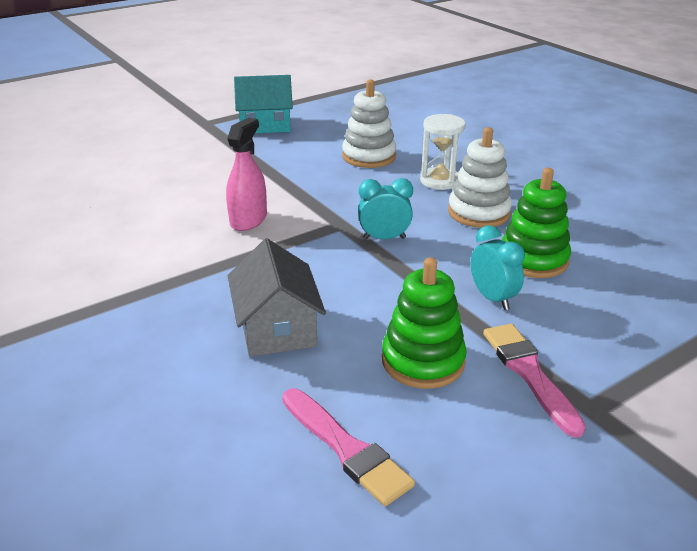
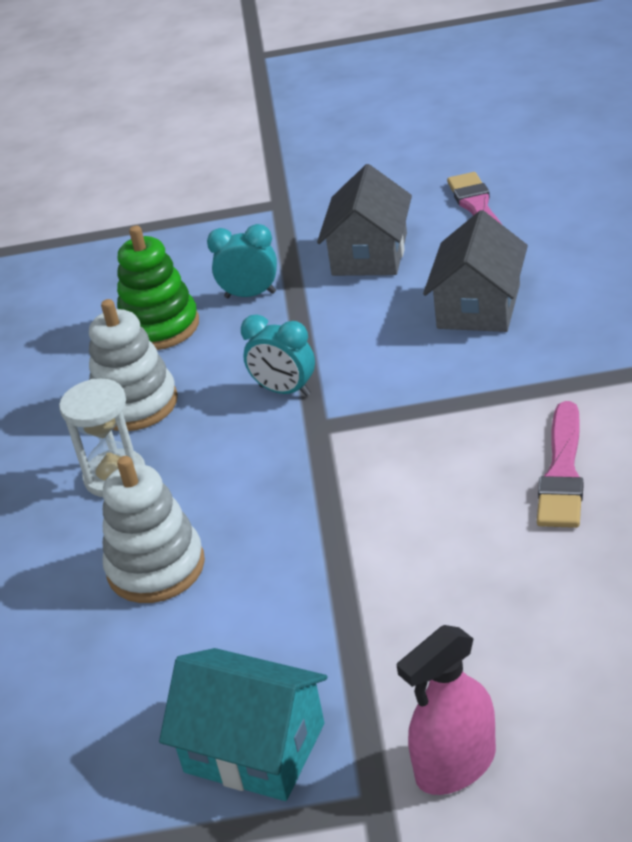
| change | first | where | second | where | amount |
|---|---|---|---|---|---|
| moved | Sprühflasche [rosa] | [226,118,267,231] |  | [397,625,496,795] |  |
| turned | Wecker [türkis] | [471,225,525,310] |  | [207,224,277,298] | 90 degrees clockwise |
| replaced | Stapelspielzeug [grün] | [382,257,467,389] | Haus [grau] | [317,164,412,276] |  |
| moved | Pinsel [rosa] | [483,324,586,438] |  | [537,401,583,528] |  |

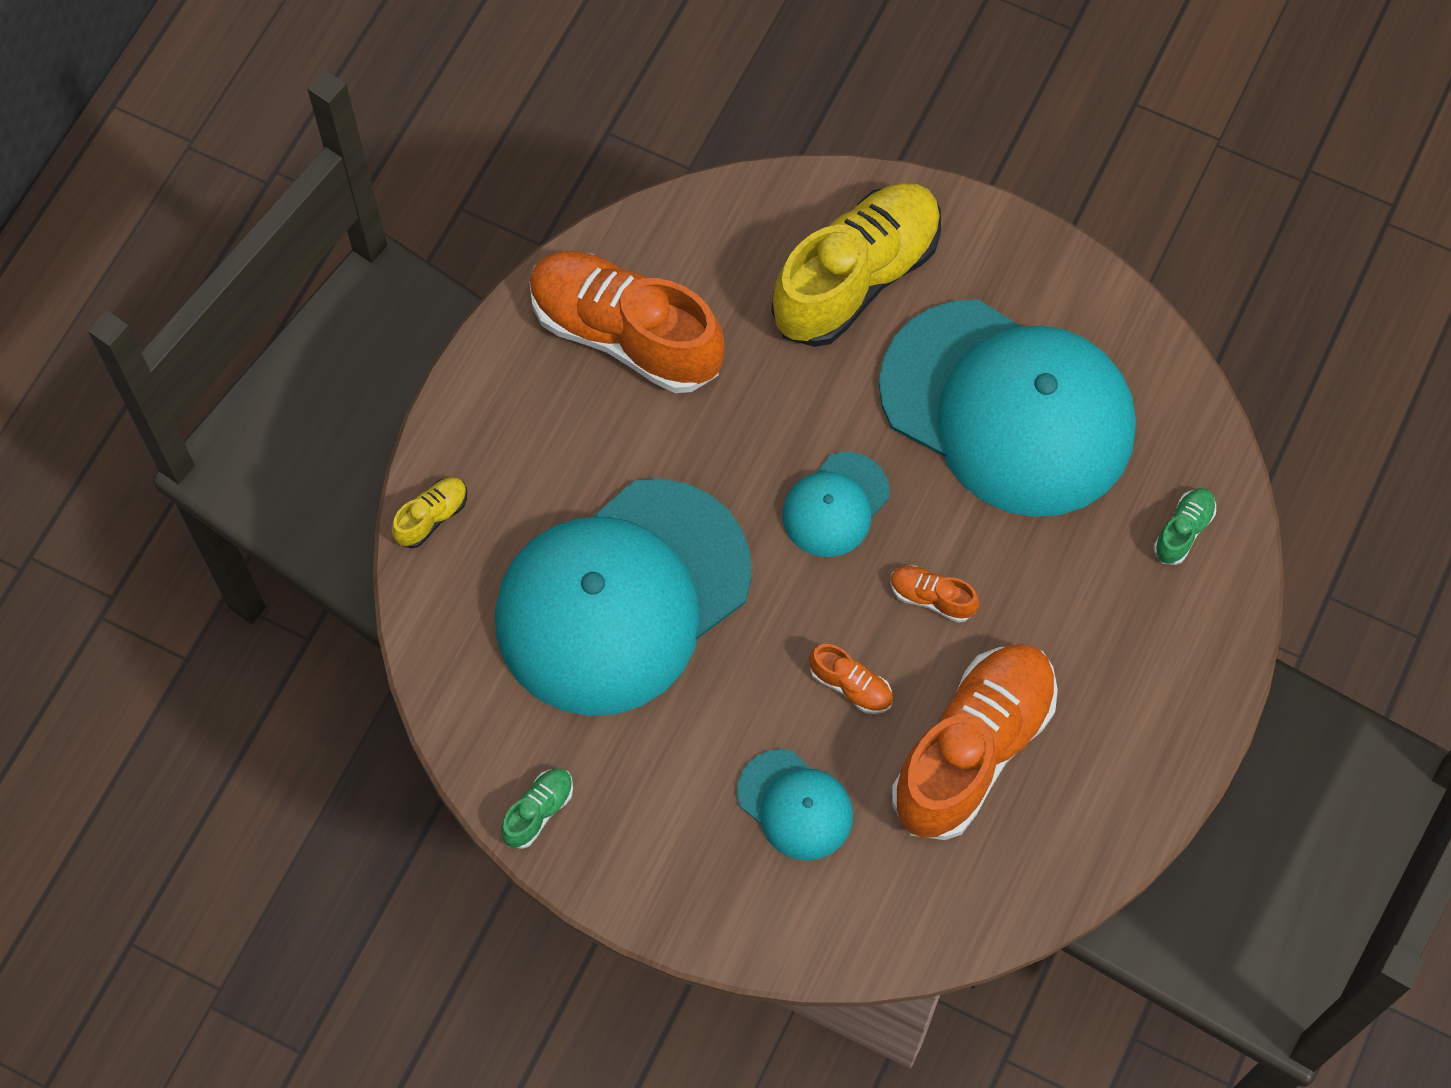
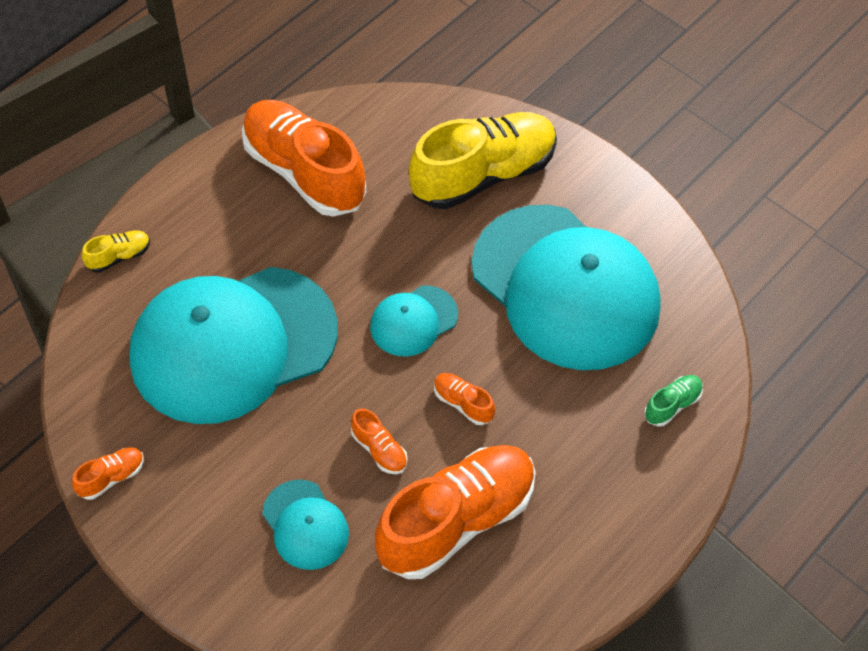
| change | first | where | second | where | amount |
|---|---|---|---|---|---|
| recoloured | Schuh [grün] | [501,768,573,849] | Schuh [orange] | [72,447,144,500] |  |

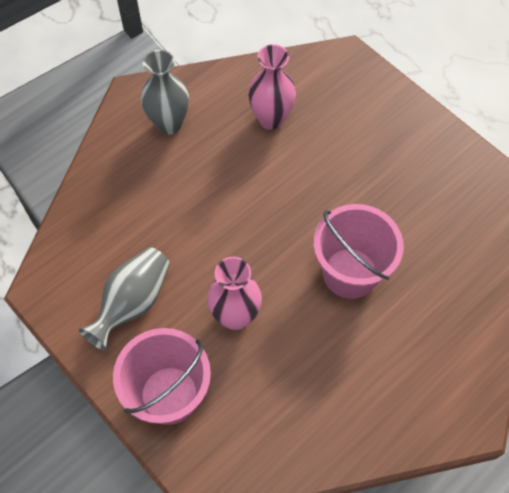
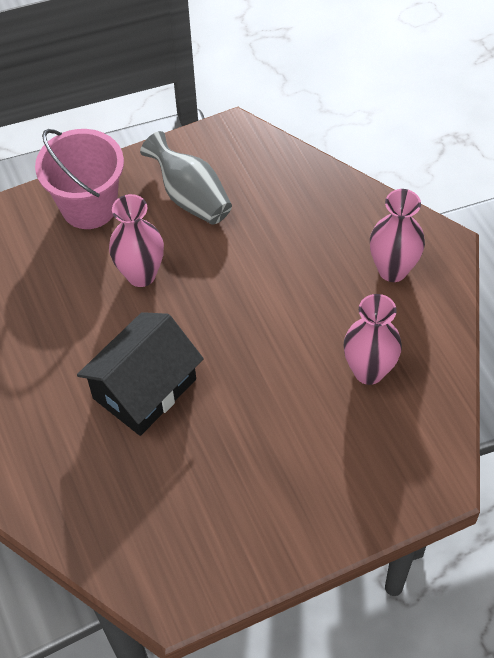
| change | first | where | second | where | amount |
|---|---|---|---|---|---|
| recoloured | Vase [grau] | [141,50,189,135] | Vase [rosa] | [370,189,425,282] |  |
| replaced | Eimer [rosa] | [313,204,404,299] | Haus [schwarz] | [77,312,204,436] |  |

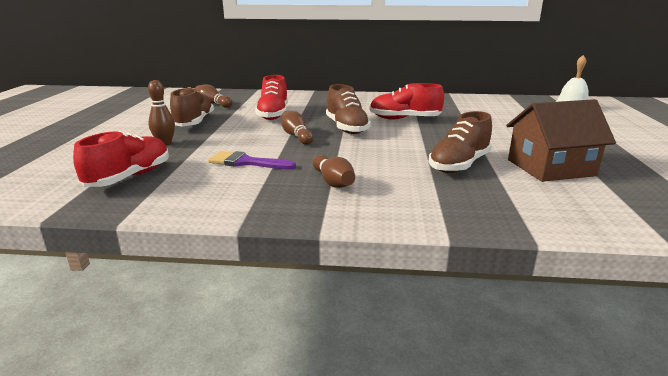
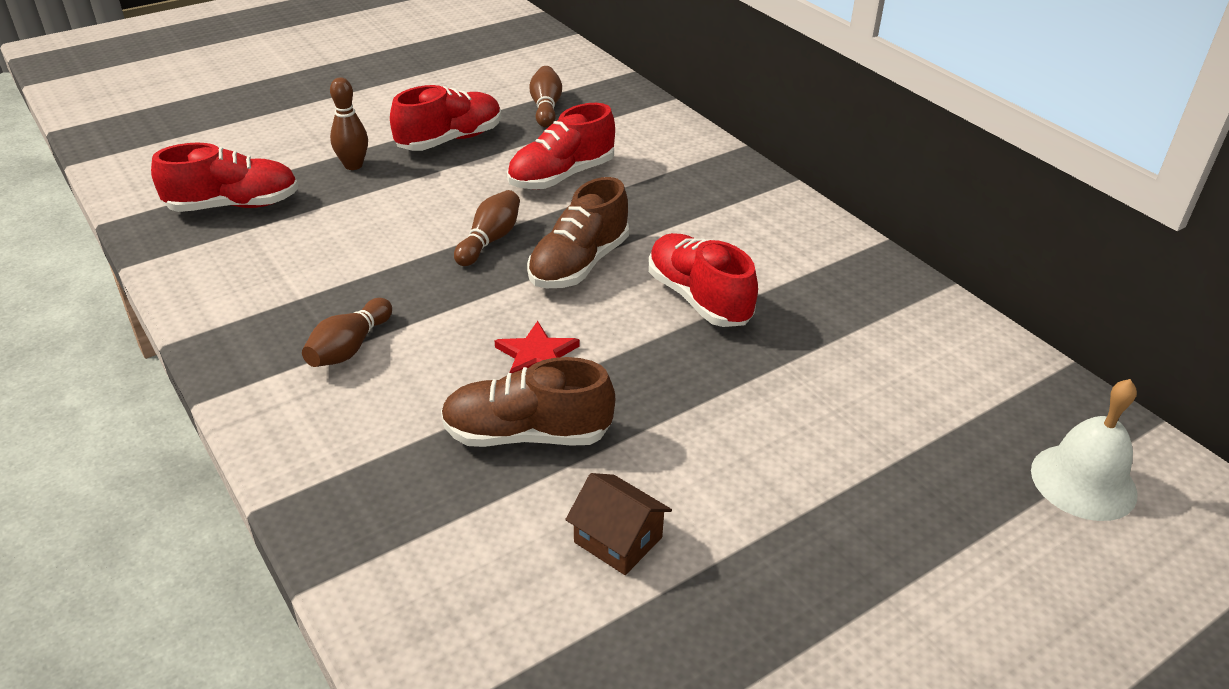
| change | first | where | second | where | amount |
|---|---|---|---|---|---|
| recoloured | Schuh [braun] | [170,87,214,126] | Schuh [rot] | [390,85,501,151] |  |
| resized | Haus [braun] | [506,99,616,182] |  | [565,473,672,575] | x0.54 |
| removed | Pinsel [lila] | [208,151,296,169] |  |  |  |
| added |  |  | Stern [rot] | [494,321,580,373] |  |

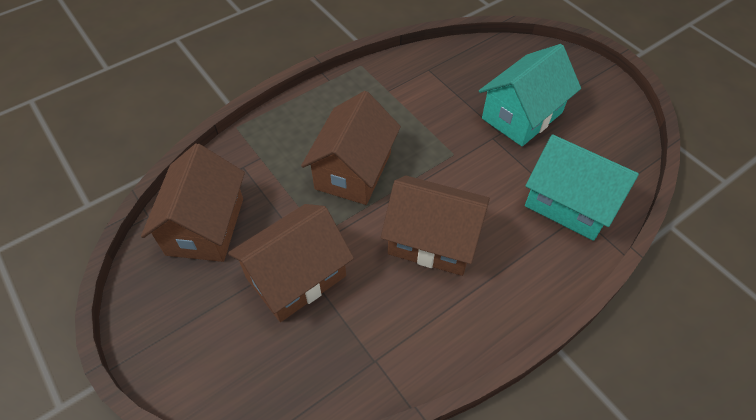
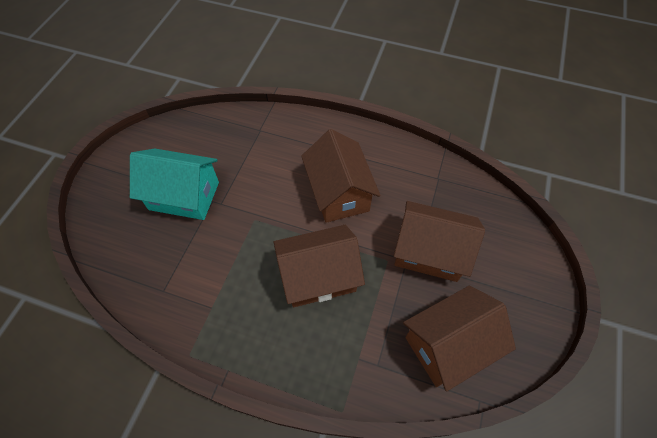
| change | first | where | second | where | amount |
|---|---|---|---|---|---|
| removed | Haus [türkis] | [525,134,639,241] |  |  |  |

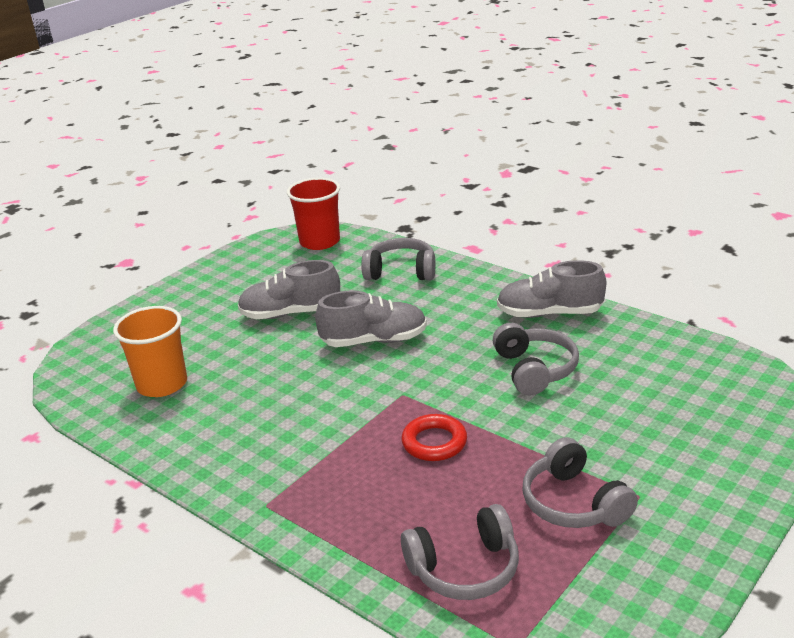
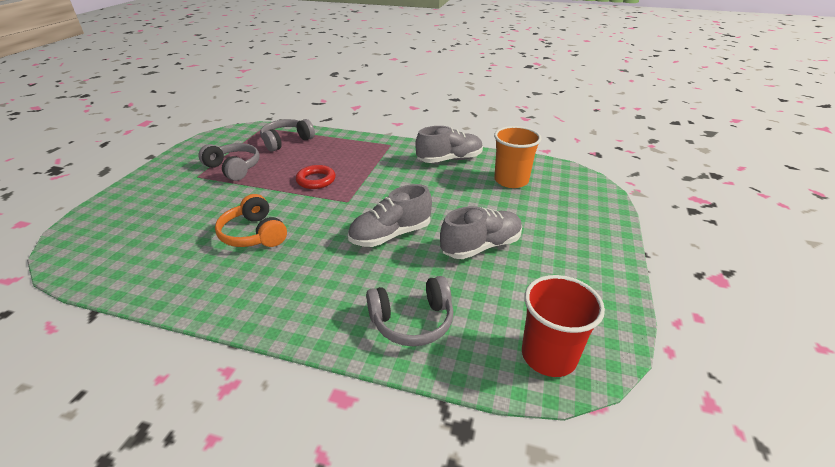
| change | first | where | second | where | amount |
|---|---|---|---|---|---|
| moved | Schuh [grau] | [497,260,606,318] |  | [415,126,483,163] |  |
| recoloured | Kopfhörer [grau] | [493,323,579,396] | Kopfhörer [orange] | [215,194,287,247] |  |

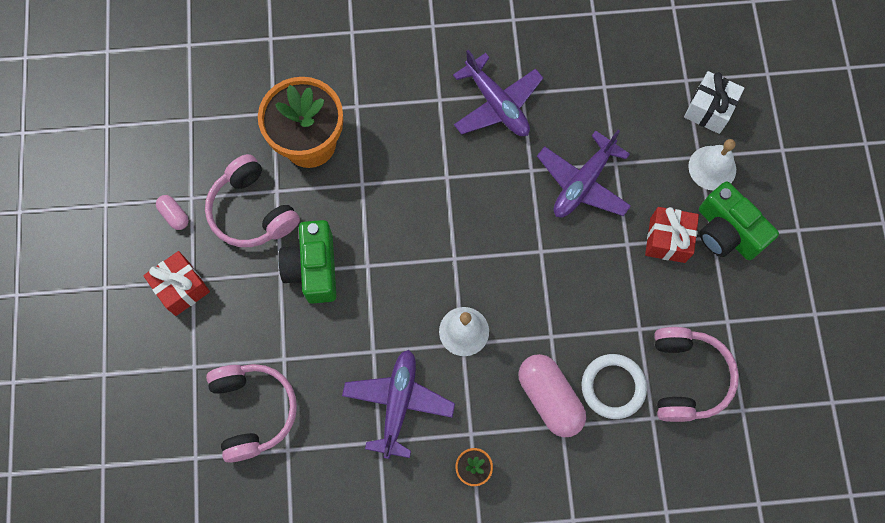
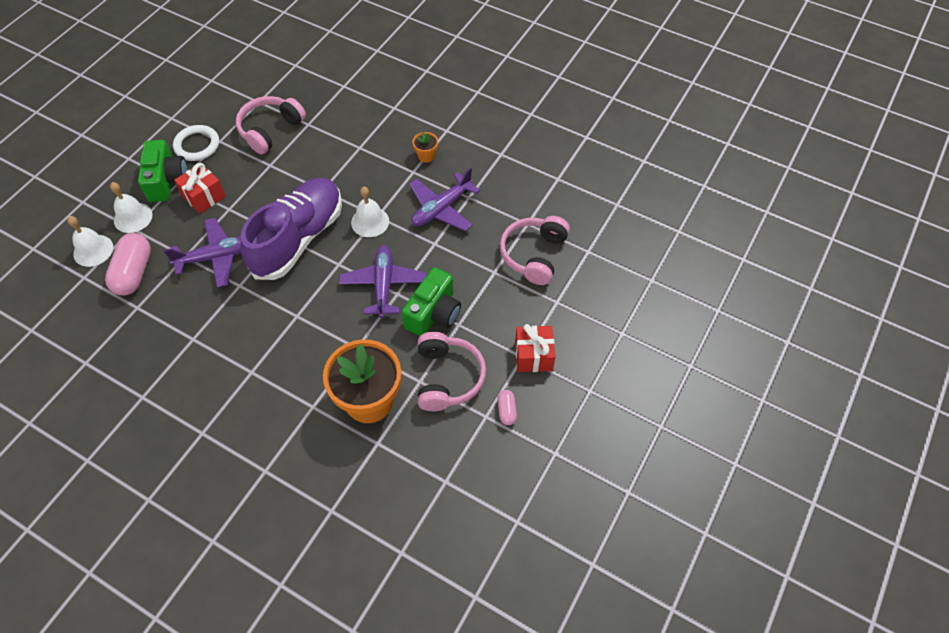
| change | first | where | second | where | amount |
|---|---|---|---|---|---|
| moved | Flugzeug [lila] | [453,50,543,136] |  | [339,245,427,318] |  |
| replaced | Geschenk [weiß] | [684,71,744,134] | Glocke [weiß] | [67,216,113,267] |  |
| moved | Kapsel [rosa] | [518,354,586,437] |  | [105,233,151,296] |  |
| moved | Ring [weiß] | [581,354,647,419] |  | [173,125,219,161] |  |
| added |  |  | Schuh [lila] | [240,178,342,280] |  |

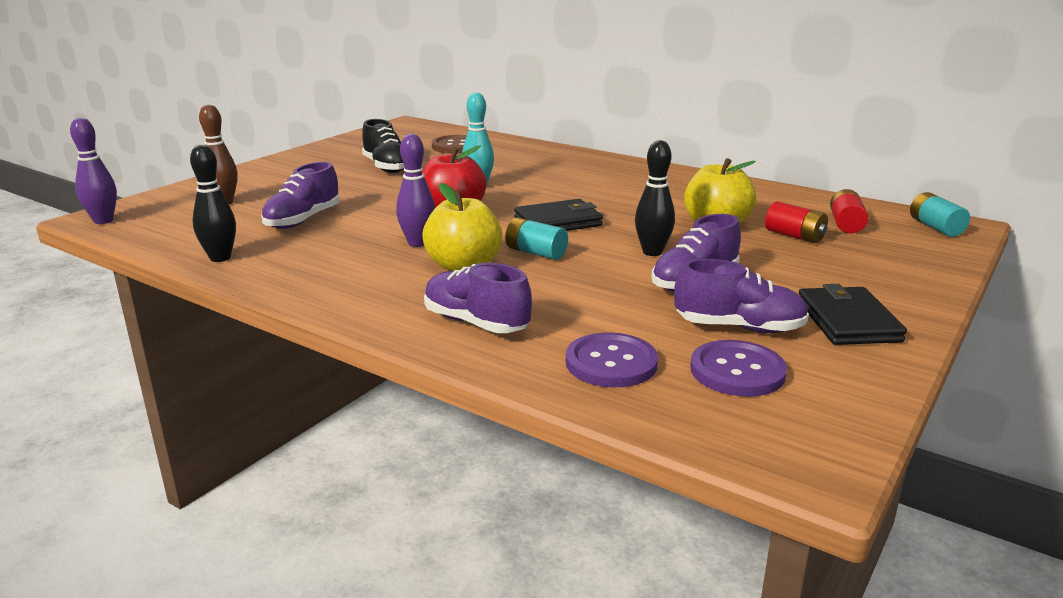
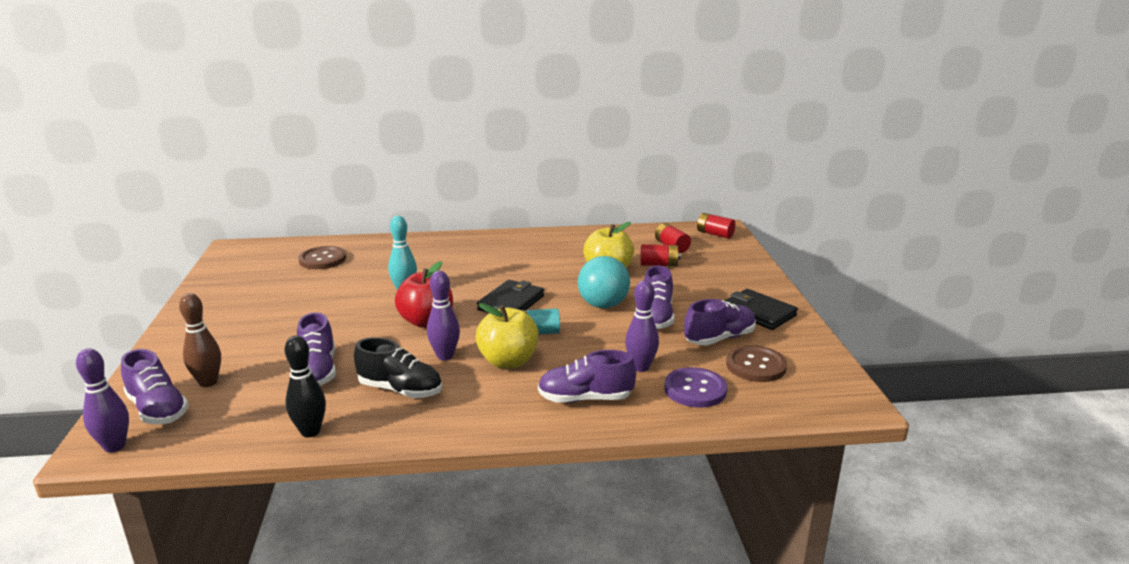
| change | first | where | second | where | amount |
|---|---|---|---|---|---|
| moved | Schuh [schwarz] | [362,119,405,173] |  | [354,337,442,398] |  |
| replaced | Bowlingkegel [schwarz] | [635,140,675,256] | Ball [türkis] | [578,256,630,308] |  |
| recoloured | Batterie [türkis] | [910,192,970,237] | Batterie [rot] | [697,213,736,239] |  |
| recoloured | Knopf [lila] | [690,340,787,397] | Knopf [braun] | [726,345,787,382] |  |
| added |  |  | Bowlingkegel [lila] | [625,280,659,372] |  |
| added |  |  | Schuh [lila] | [121,349,189,424] |  |

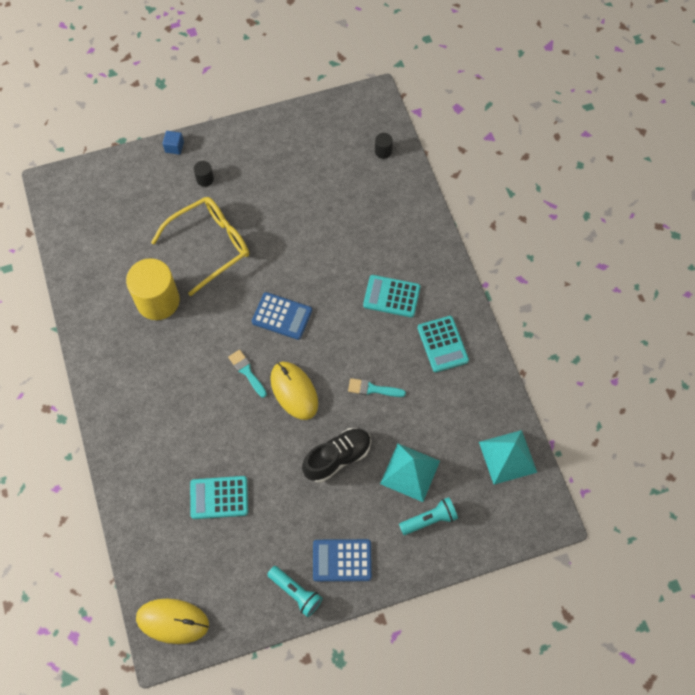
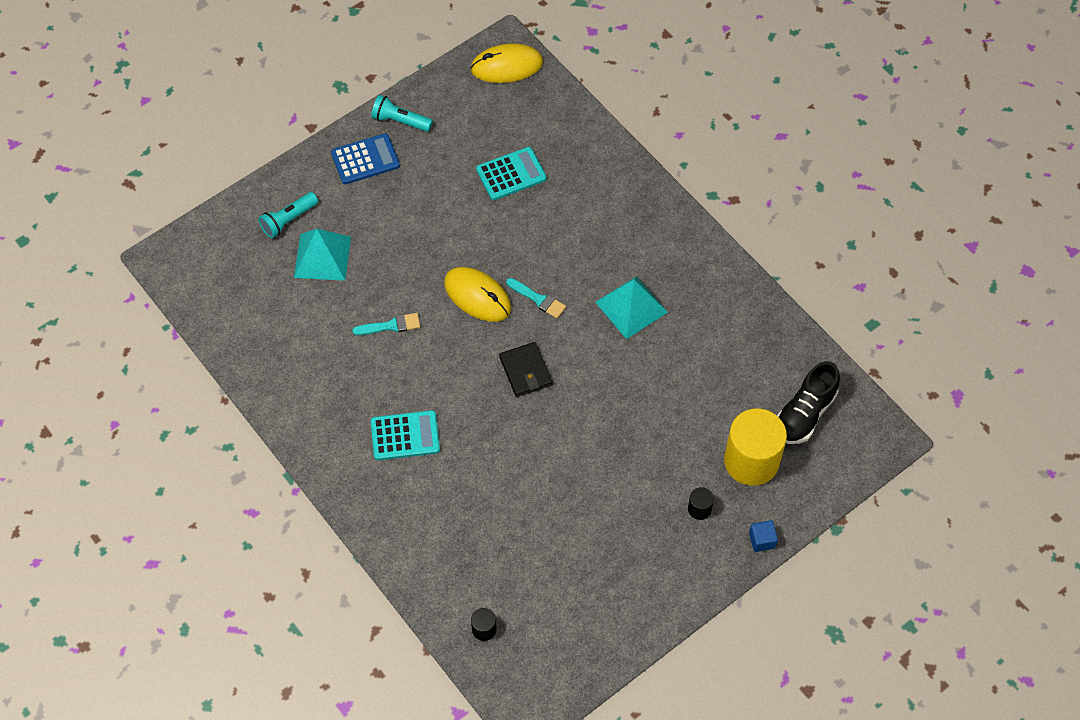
| change | first | where | second | where | amount |
|---|---|---|---|---|---|
| removed | Brille [gelb] | [151,197,249,296] |  |  |  |
| moved | Vollzylinder [gelb] | [126,258,180,320] |  | [724,409,787,486] |  |
| replaced | Taschenrechner [blau] | [252,292,312,340] | Geldbörse [schwarz] | [499,342,552,397] |  |
| removed | Taschenrechner [türkis] | [418,316,469,372] |  |  |  |
| moved | Schuh [schwarz] | [302,428,371,483] |  | [777,361,840,444] |  |
| moved | Pyramide [türkis] | [479,430,537,485] |  | [595,276,668,339] |  |

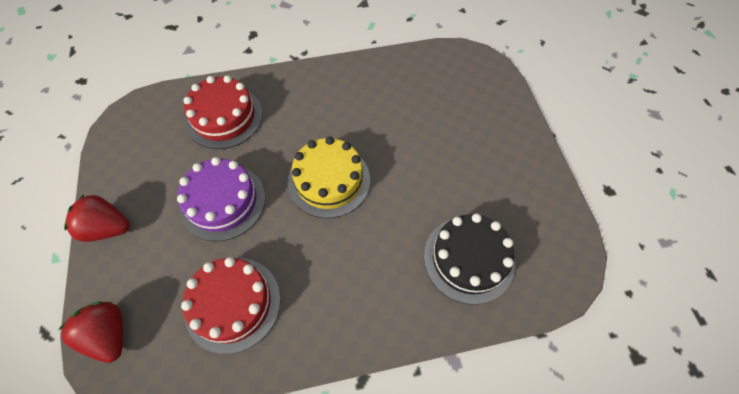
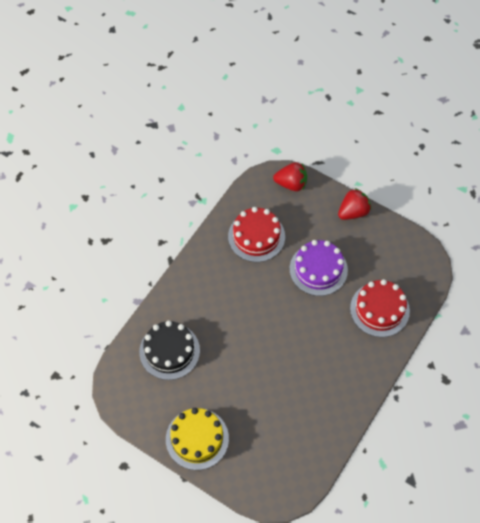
| change | first | where | second | where | amount |
|---|---|---|---|---|---|
| moved | Kuchen [gelb] | [288,136,370,218] |  | [166,408,229,470] |  |

